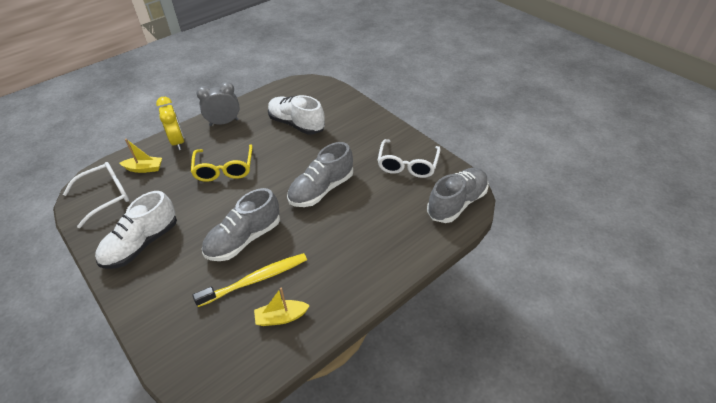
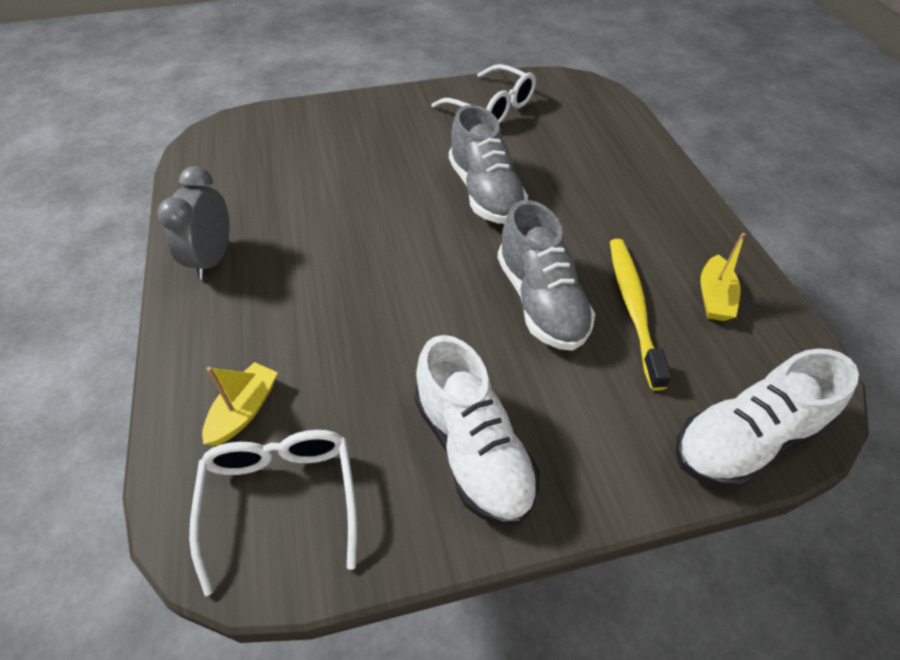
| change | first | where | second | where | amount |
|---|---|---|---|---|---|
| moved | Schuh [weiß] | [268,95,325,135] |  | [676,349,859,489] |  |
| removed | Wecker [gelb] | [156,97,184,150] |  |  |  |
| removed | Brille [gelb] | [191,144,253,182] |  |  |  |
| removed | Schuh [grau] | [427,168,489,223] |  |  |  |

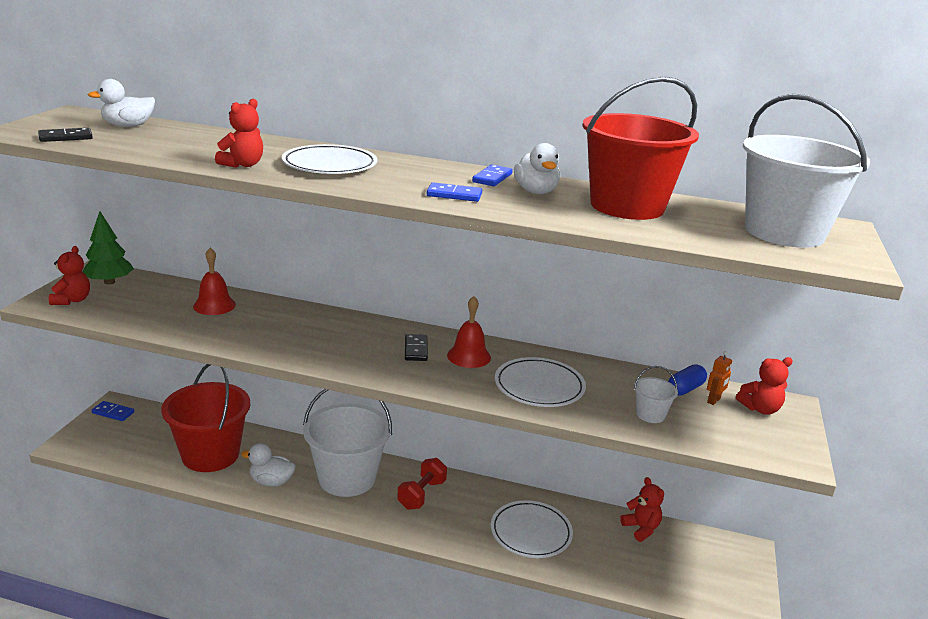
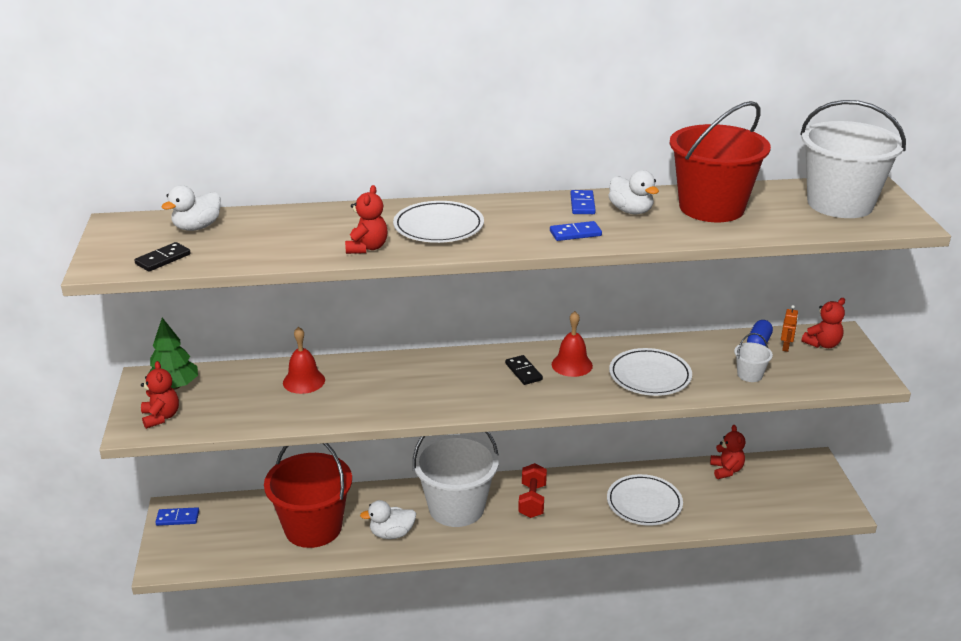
| change | first | where | second | where | amount |
|---|---|---|---|---|---|
| turned | Teddybär [rot] | [620,477,664,542] |  | [710,425,745,479] | 45 degrees clockwise |

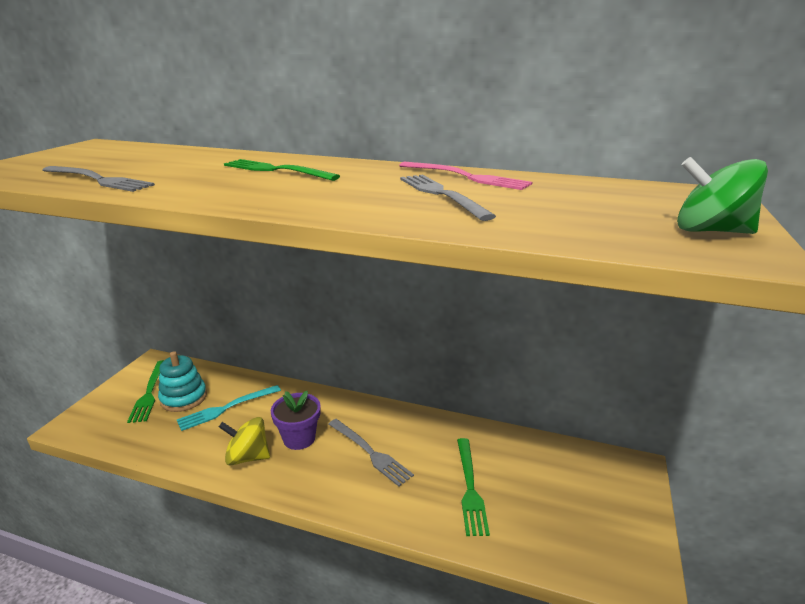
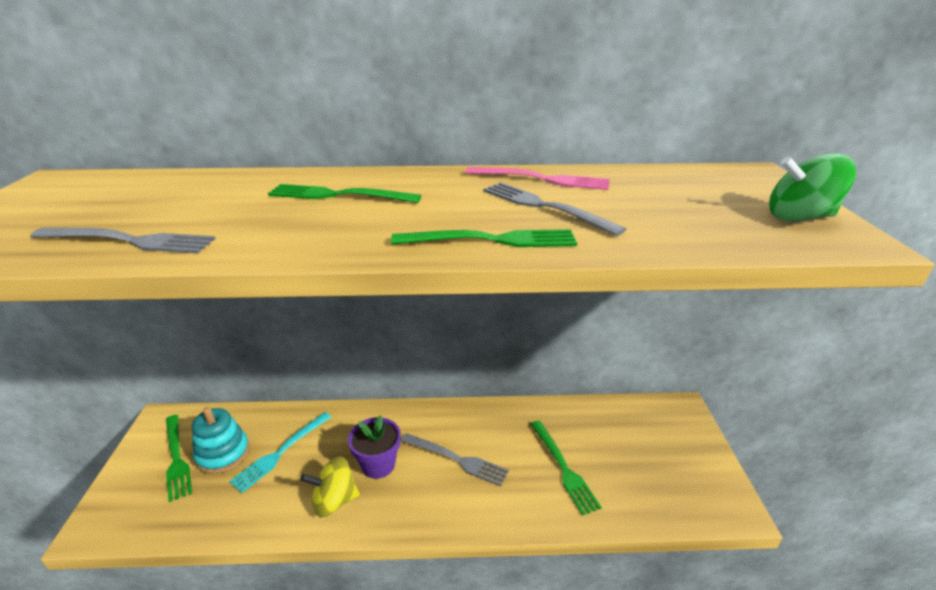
| change | first | where | second | where | amount |
|---|---|---|---|---|---|
| added |  |  | Gabel [grün] | [391,229,577,247] |  |

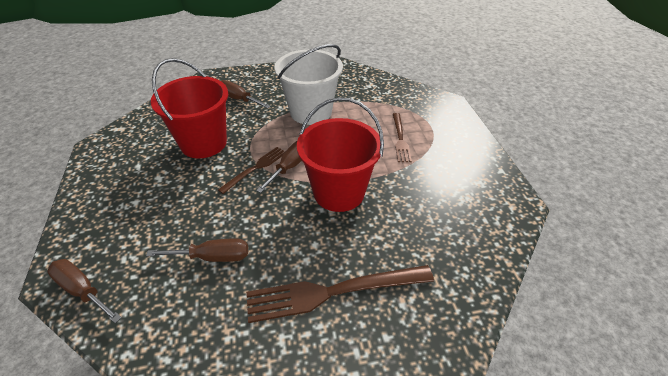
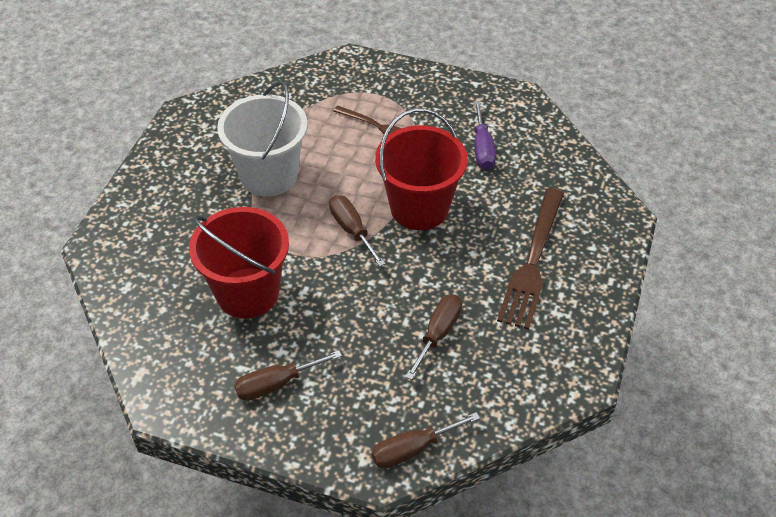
| change | first | where | second | where | amount |
|---|---|---|---|---|---|
| moved | Schraubenzieher [braun] | [221,80,271,109] |  | [234,350,342,401] |  |
| removed | Gabel [braun] | [218,147,285,194] |  |  |  |
| added |  |  | Schraubenzieher [lila] | [474,101,496,170] |  |

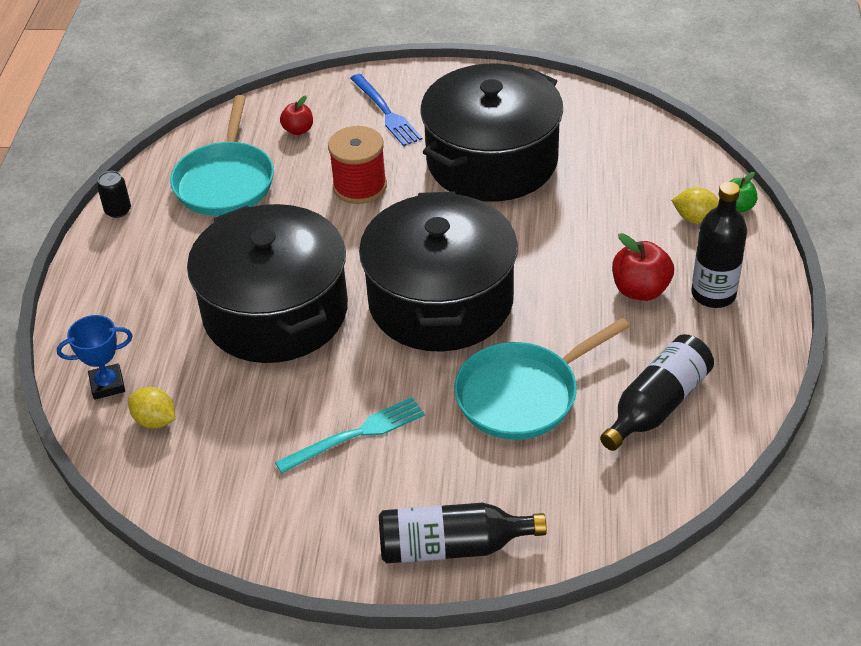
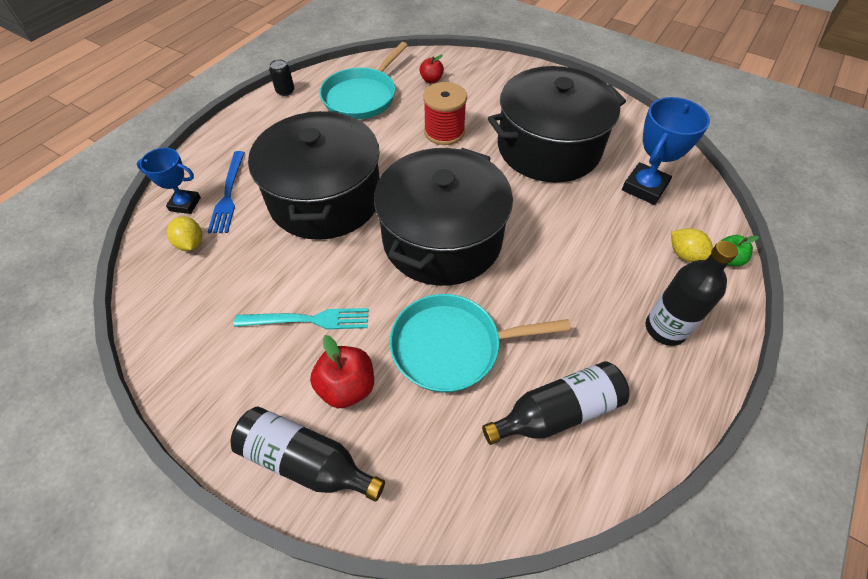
| change | first | where | second | where | amount |
|---|---|---|---|---|---|
| moved | Gabel [blau] | [350,74,422,146] |  | [208,151,245,233] |  |
| moved | Apfel [rot] | [612,233,674,301] |  | [310,335,374,408] |  |
| added |  |  | Pokal [blau] | [622,97,710,205] |  |

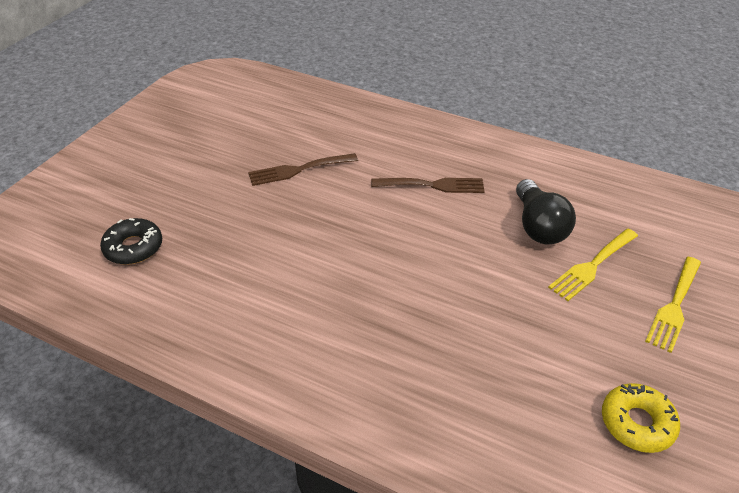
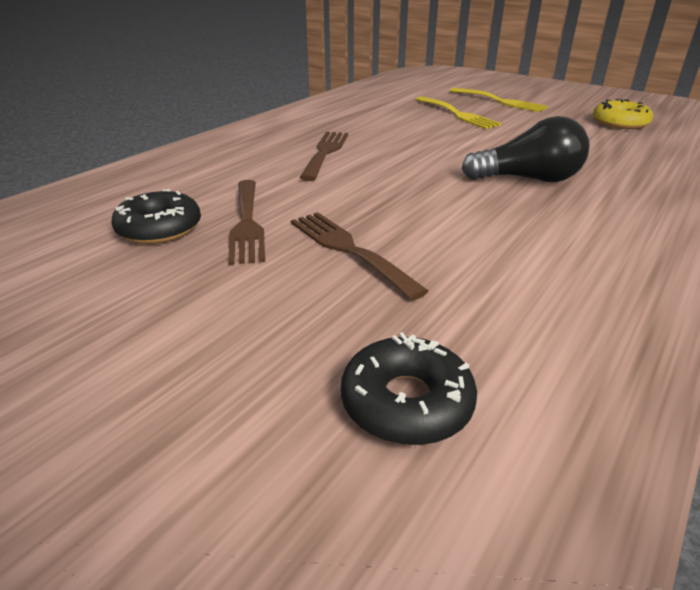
| change | first | where | second | where | amount |
|---|---|---|---|---|---|
| moved | Glühbirne [schwarz] | [516,179,576,244] |  | [462,116,589,182] |  |
| added |  |  | Donut [schwarz] | [111,189,201,244] |  |
| added |  |  | Gabel [braun] | [291,212,428,300] |  |

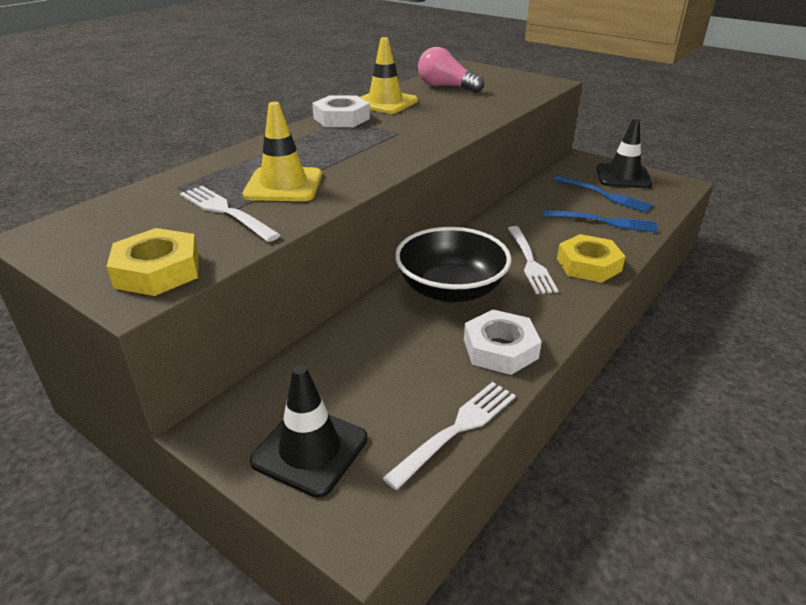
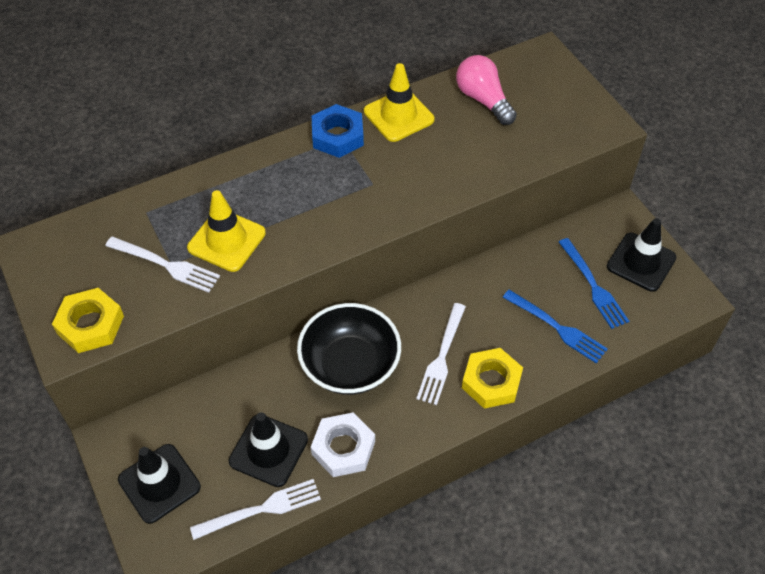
| change | first | where | second | where | amount |
|---|---|---|---|---|---|
| recoloured | Sechskantmutter [weiß] | [312,95,370,127] | Sechskantmutter [blau] | [312,104,364,158] |  |
| turned | Gabel [weiß] | [180,186,280,242] |  | [105,236,220,293] | 135 degrees clockwise |
| added |  |  | Leitkegel [schwarz] | [229,412,308,487] |  |

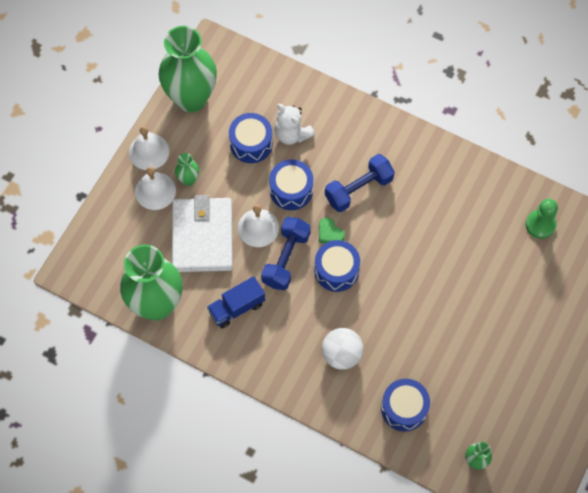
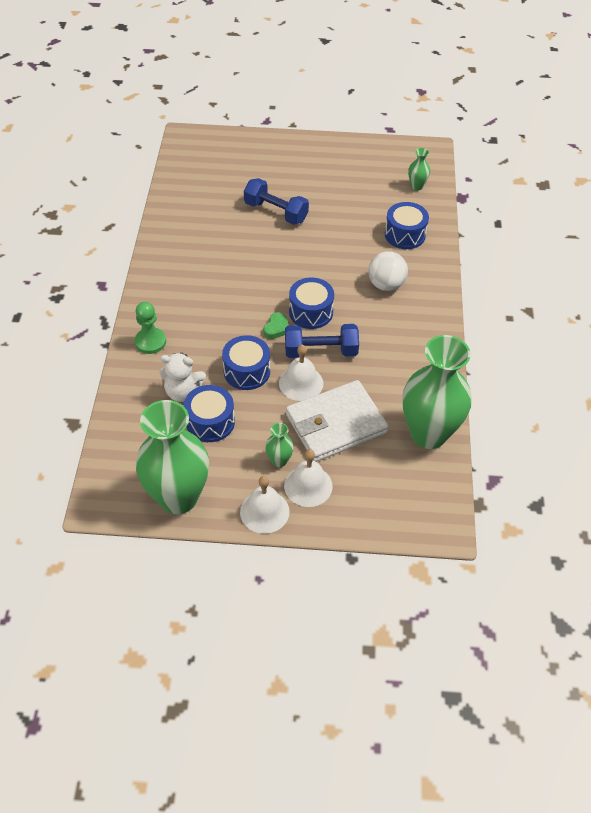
| change | first | where | second | where | amount |
|---|---|---|---|---|---|
| turned | Teddybär [weiß] | [274,104,315,145] |  | [160,353,206,402] | 75 degrees clockwise |
| moved | Hantel [blau] | [325,154,395,212] |  | [244,178,309,225] |  |
| moved | Bauer [grün] | [526,199,558,239] |  | [135,302,166,354] |  |
| removed | Lastwagen [blau] | [207,276,265,328] |  |  |  |

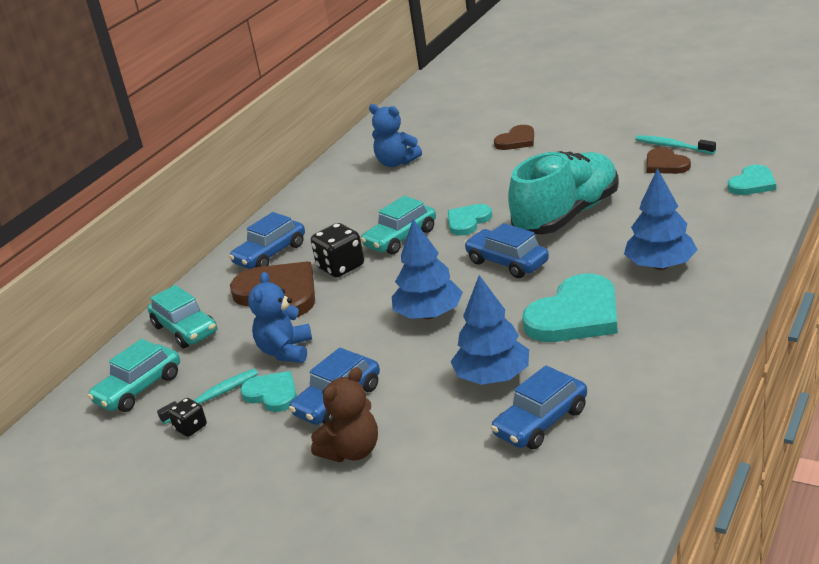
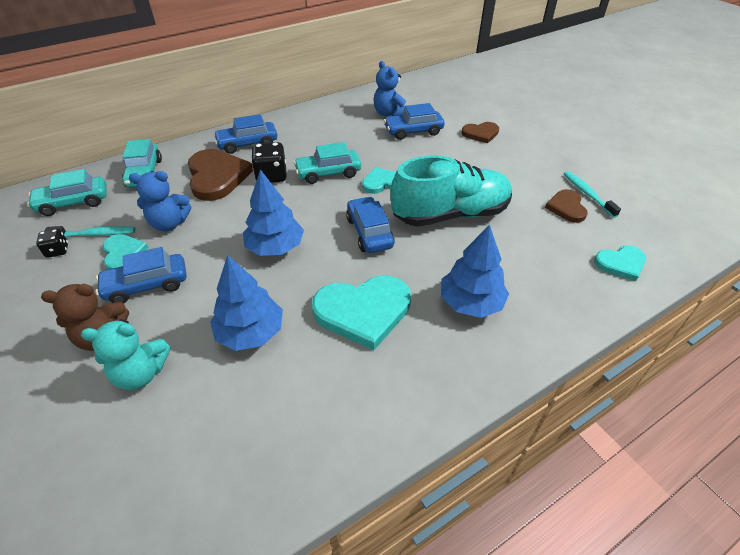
| change | first | where | second | where | amount |
|---|---|---|---|---|---|
| turned | Teddybär [blau] | [248,272,312,363] |  | [129,171,191,231] | 135 degrees counterclockwise |
| moved | Auto [blau] | [491,365,587,449] |  | [384,103,445,140] |  |
| added |  |  | Teddybär [türkis] | [81,319,170,390] |  |

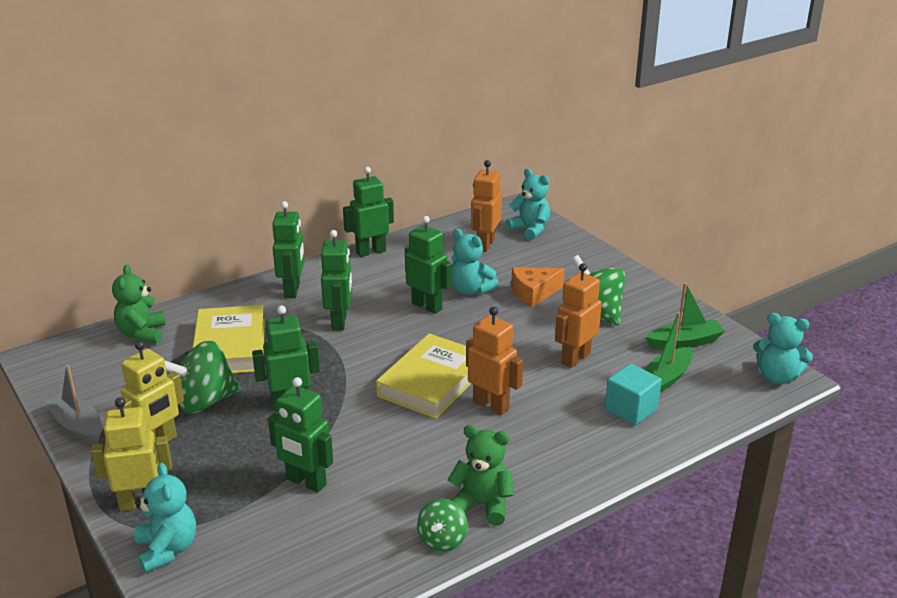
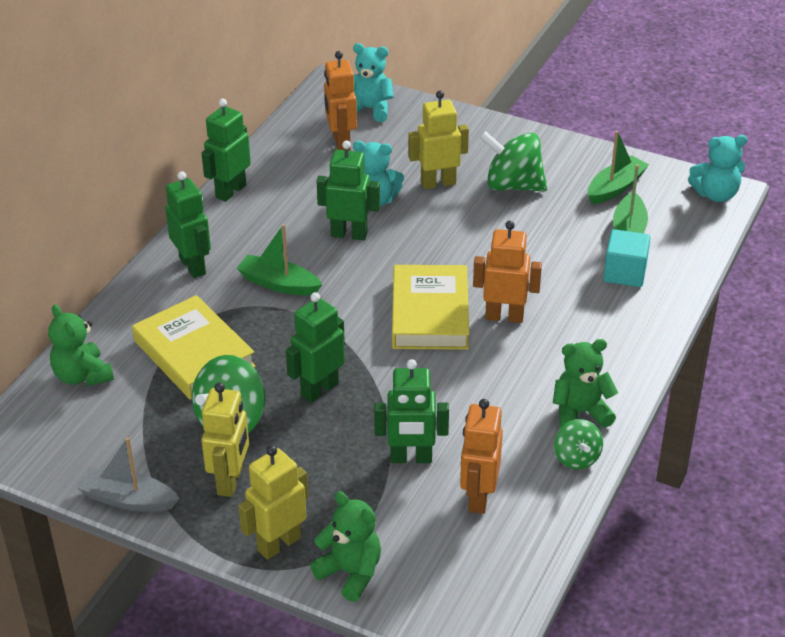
| change | first | where | second | where | amount |
|---|---|---|---|---|---|
| replaced | Roboter [grün] | [321,230,352,331] | Boot [grün] | [236,224,323,296] |  |
| moved | Roboter [orange] | [555,263,602,368] |  | [460,399,503,514] |  |
| replaced | Käse [orange] | [511,267,565,307] | Roboter [gelb] | [408,91,469,189] |  |
| recoloured | Teddybär [türkis] | [135,463,196,573] | Teddybär [grün] | [310,491,381,602] |  |

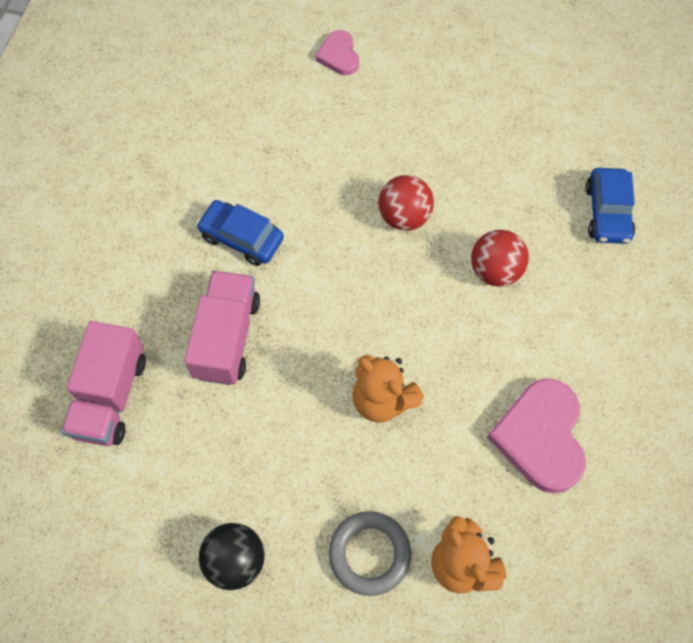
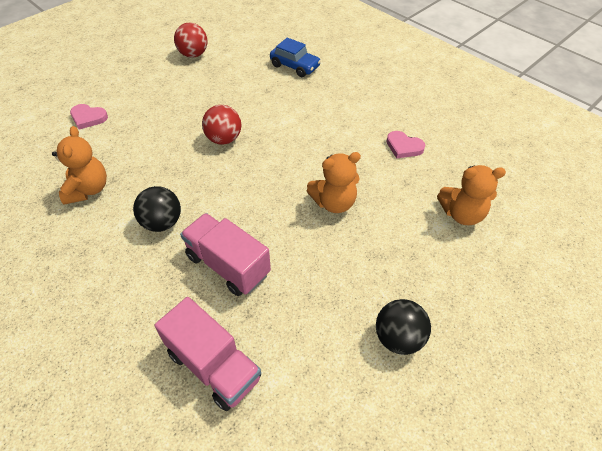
| change | first | where | second | where | amount |
|---|---|---|---|---|---|
| replaced | Auto [blau] | [196,200,284,266] | Ball [schwarz] | [133,186,181,232] |  |
| moved | Ball [rot] | [471,230,529,287] |  | [174,23,207,58] |  |
| resized | Herz [rosa] | [487,378,586,494] |  | [386,131,425,158] | x0.54 |
| removed | Ring [grau] | [328,511,411,596] |  |  |  |
| added |  |  | Teddybär [orange] | [52,126,107,205] |  |

